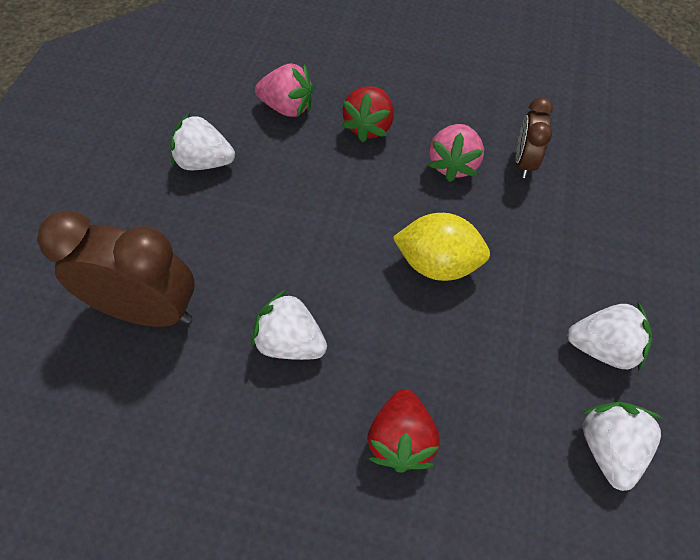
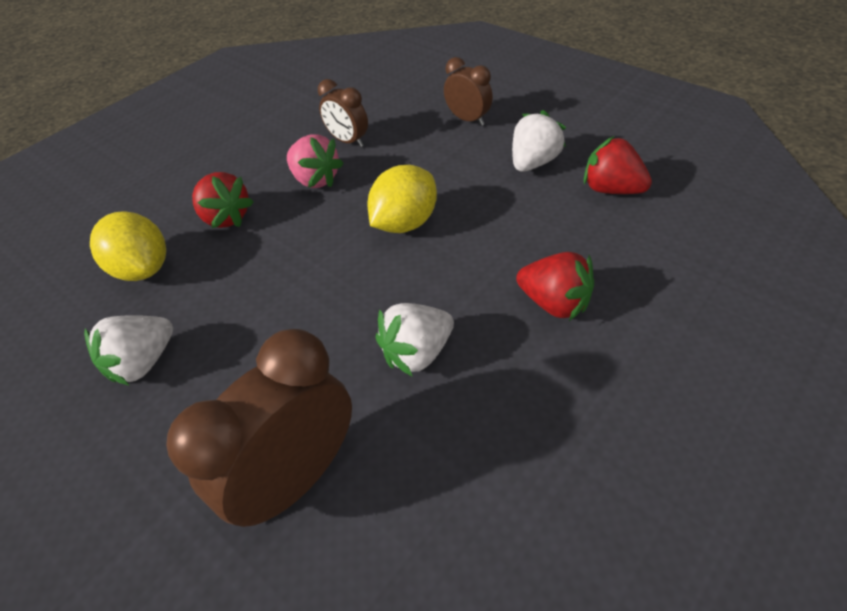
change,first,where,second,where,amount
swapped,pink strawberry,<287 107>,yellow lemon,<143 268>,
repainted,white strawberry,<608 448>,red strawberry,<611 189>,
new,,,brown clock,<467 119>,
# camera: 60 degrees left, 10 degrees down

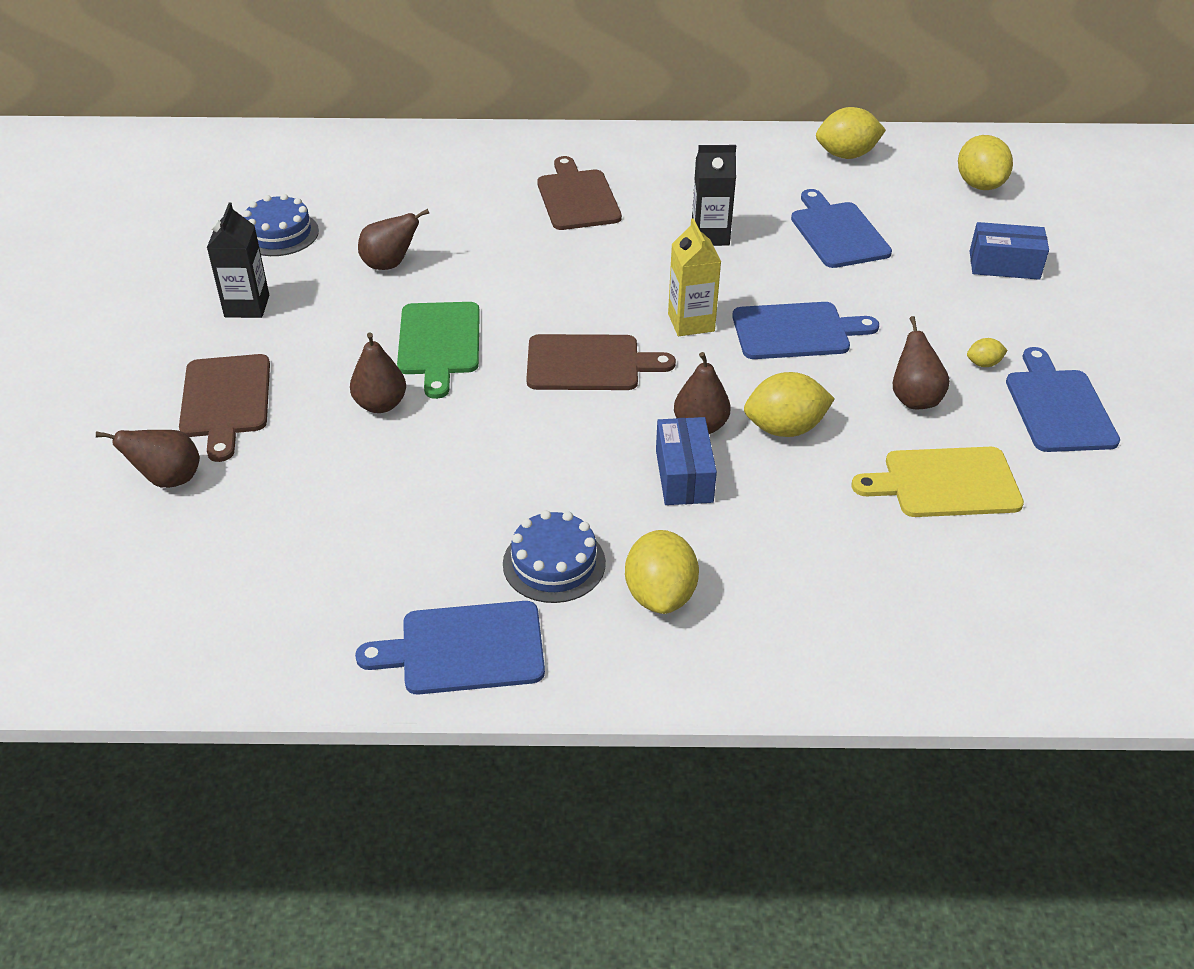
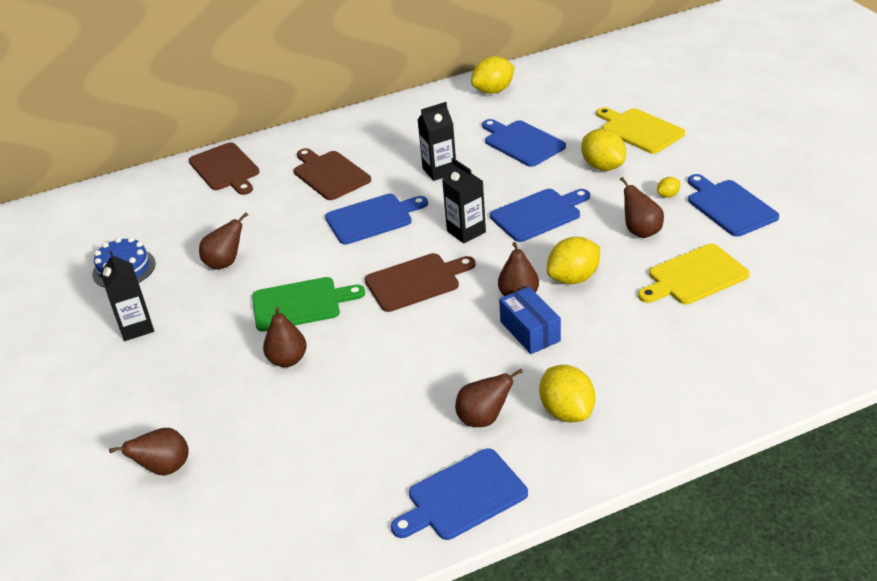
change,first,where,second,where,amount
shifted,yellow lemon,<979 185>,,<603 166>,
repainted,yellow carton,<691 322>,black carton,<466 231>,
swapped,blue box,<1004 265>,yellow cutting board,<639 130>,
rotated,green cutting board,<439 343>,,<300 304>,75 degrees counterclockwise
shifted,brown cutting board,<226 400>,,<225 169>,
swapped,blue cake,<554 563>,brown pear,<484 419>,
new,,,blue cutting board,<372 218>,
# camera: 20 degrees left, 5 degrees down

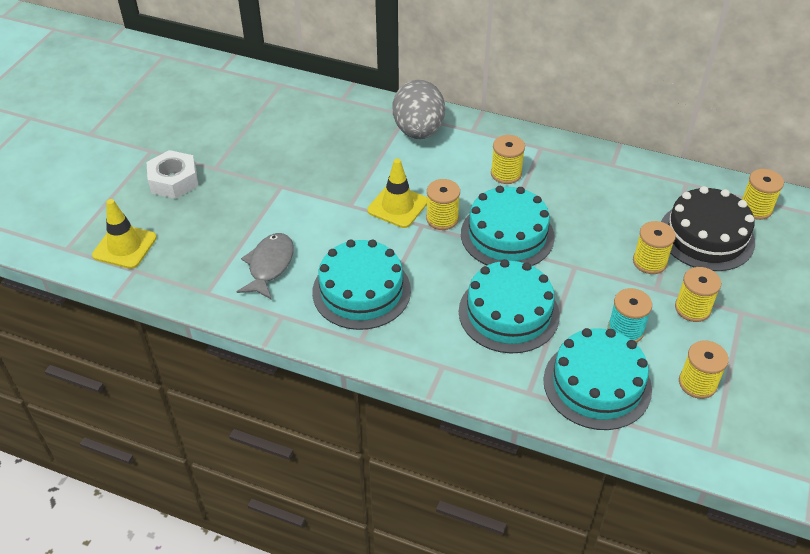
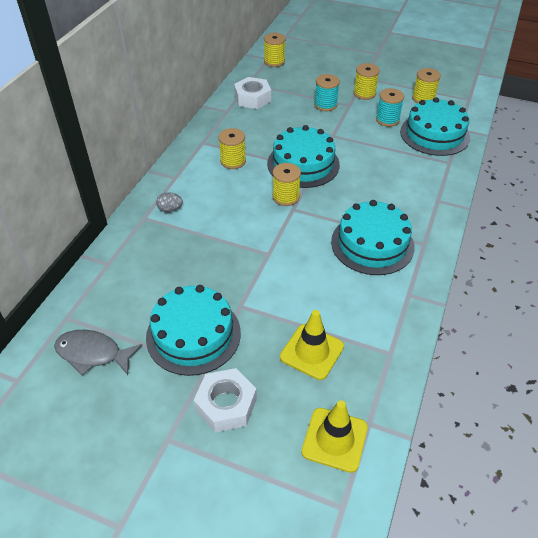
change,first,where,second,where,amount
scaled,grey egg,<418 131>,,<170 209>,x0.40
shifted,yellow traffic cone,<397 206>,,<312 352>,
gone,black cake,<706 236>,,,
repainted,yellow spool,<649 262>,turquoise spool,<325 105>,
shifted,grey fish,<269 266>,,<93 353>,
shifted,turquoise cake,<508 313>,,<193 334>,
new,,,white nut,<252 98>,
# camera: 90 degrees left, 0 degrees up

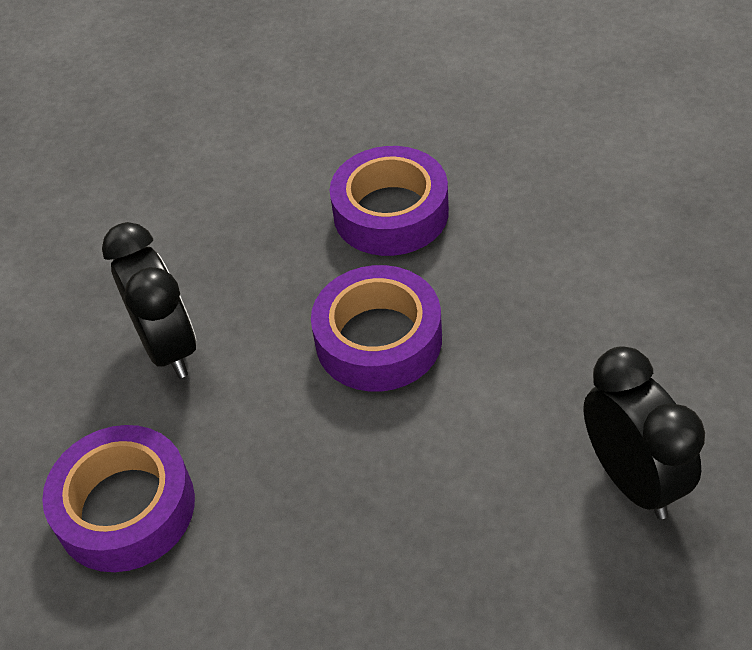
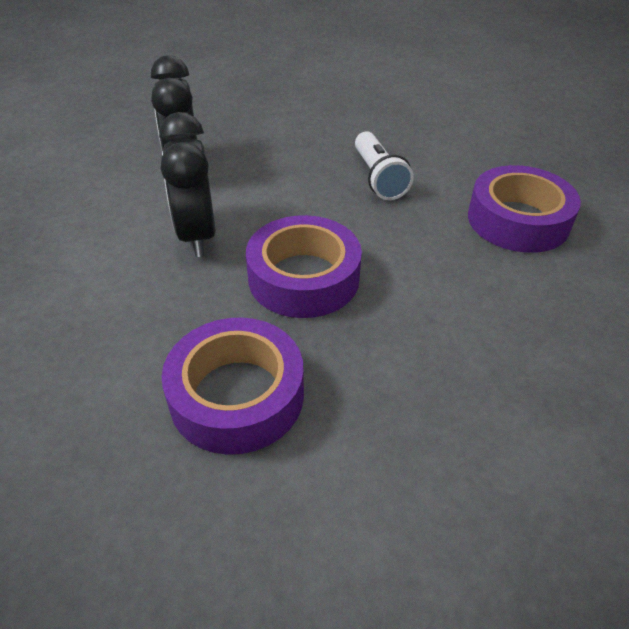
change,first,where,second,where,amount
shifted,black clock,<168 347>,,<197 235>,
new,,,white flashlight,<378 178>,
# camera: 170 degrees left, 5 degrees down

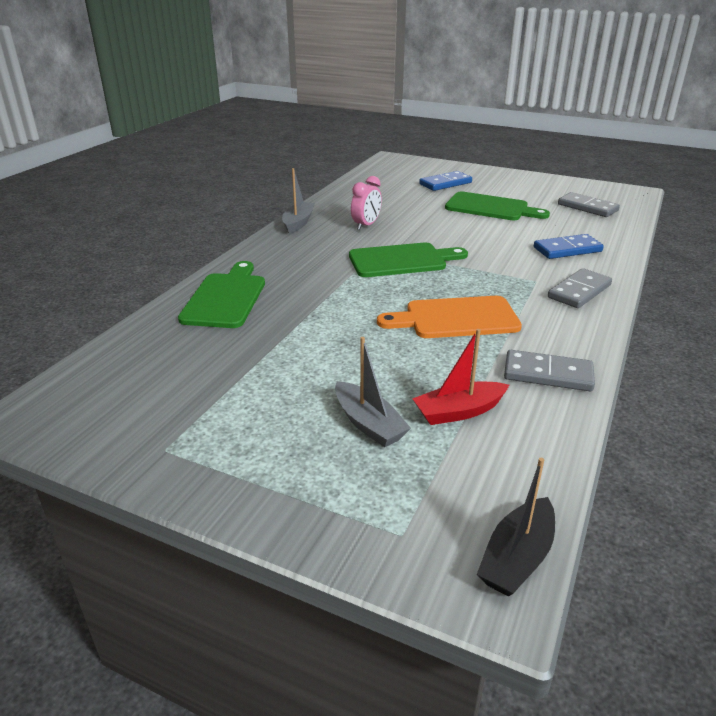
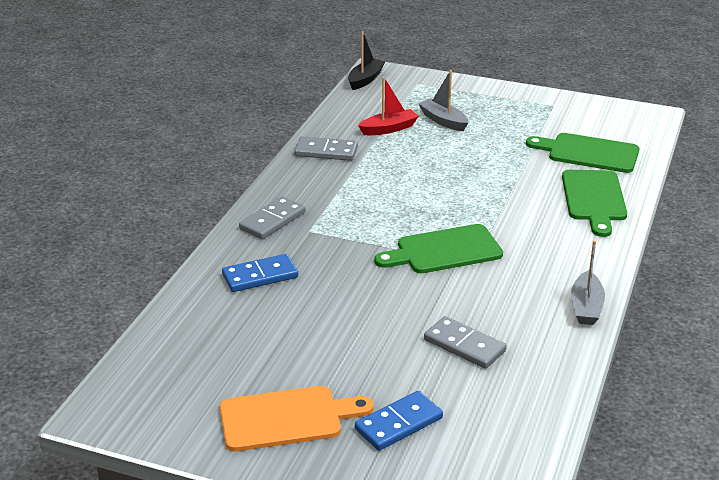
change,first,where,second,where,amount
gone,pink clock,<366 225>,,,
shifted,green cutting board,<490 208>,,<588 153>,
shifted,grey domino,<587 207>,,<464 345>,
shifted,orange cutting board,<456 318>,,<287 418>,
# camera: 175 degrees right, 0 degrees up

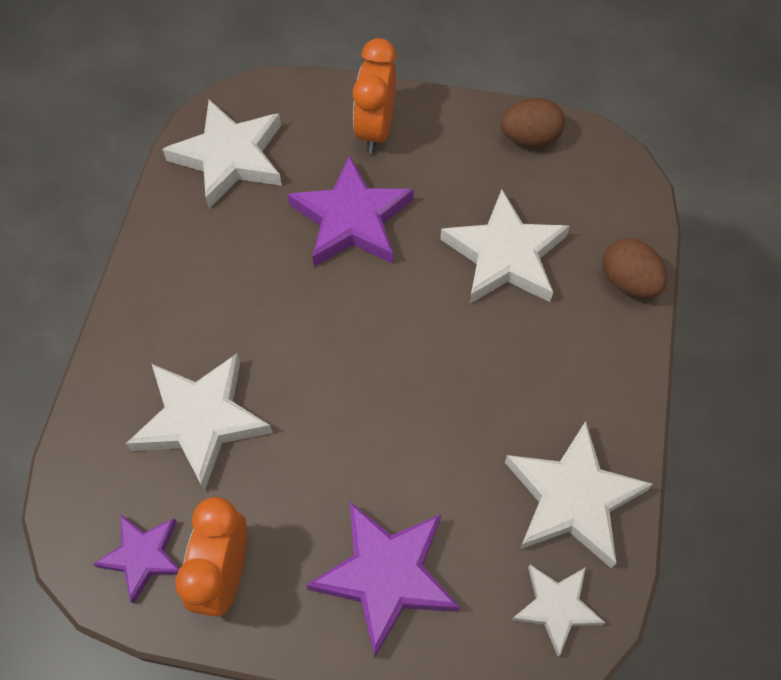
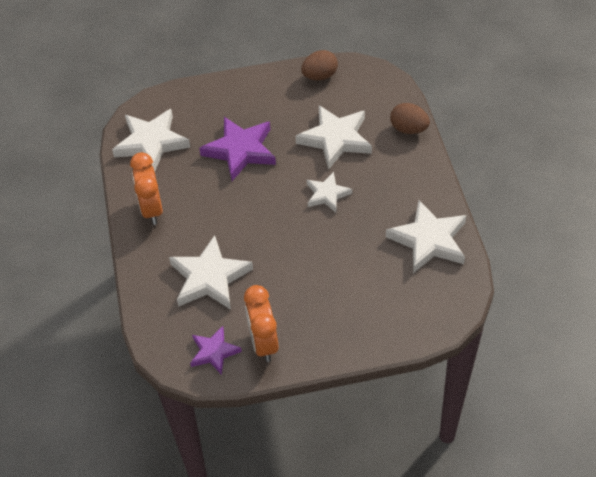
change,first,where,second,where,amount
shifted,orange clock,<375 130>,,<152 209>,
gone,purple star,<386 576>,,,
shifted,white star,<556 607>,,<327 194>,
# camera: 20 degrees left, 10 degrees down

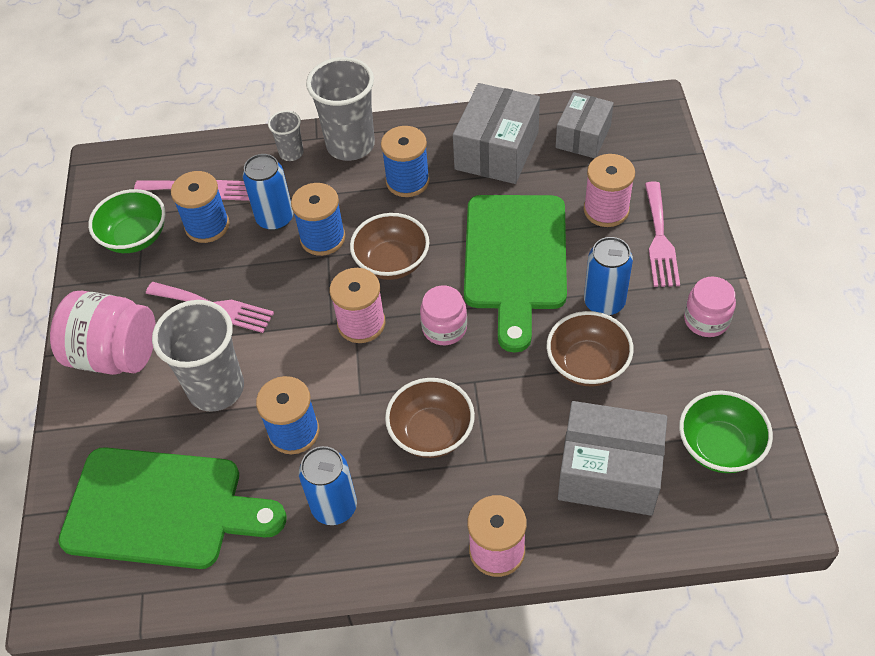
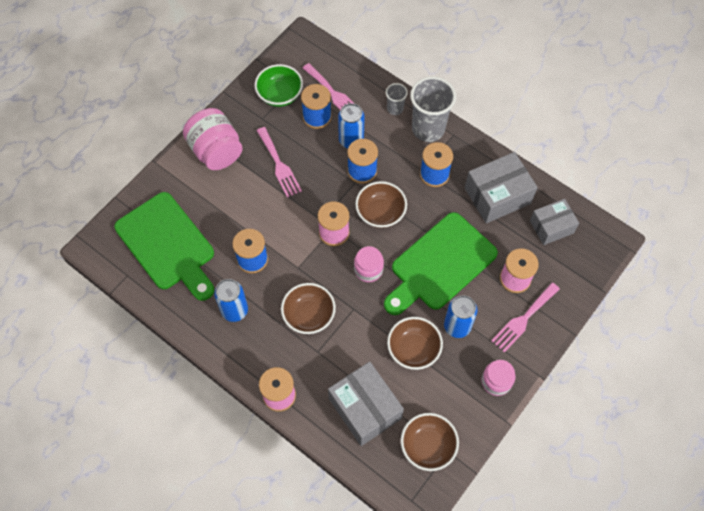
change,first,where,second,where,amount
gone,grey cup,<216 388>,,,
repainted,green bowl,<719 447>,brown bowl,<428 446>,
# camera: 40 degrees right, 10 degrees up

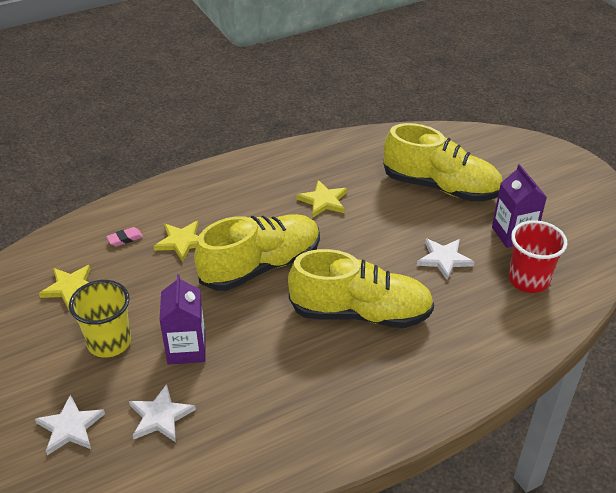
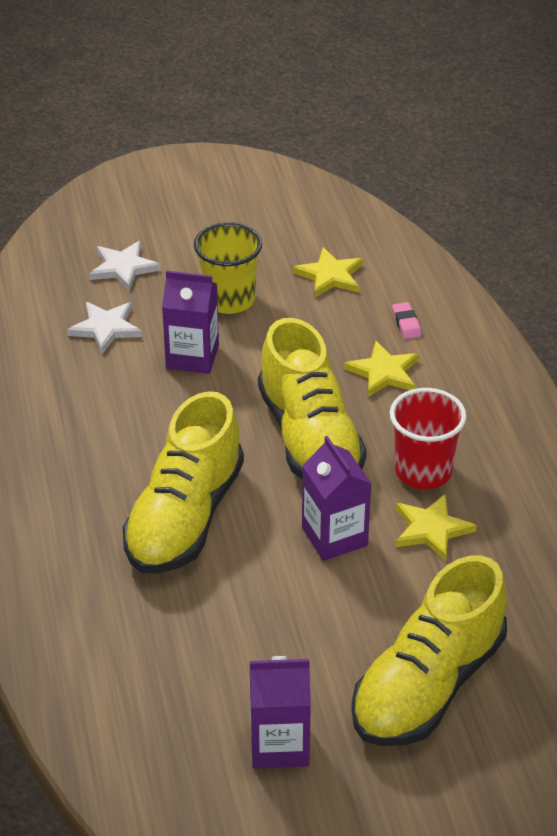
change,first,where,second,where,amount
shifted,red cup,<528 280>,,<423 471>,
gone,white star,<444 259>,,,
new,,,purple carton,<334 537>,
# camera: 105 degrees right, 0 degrees up

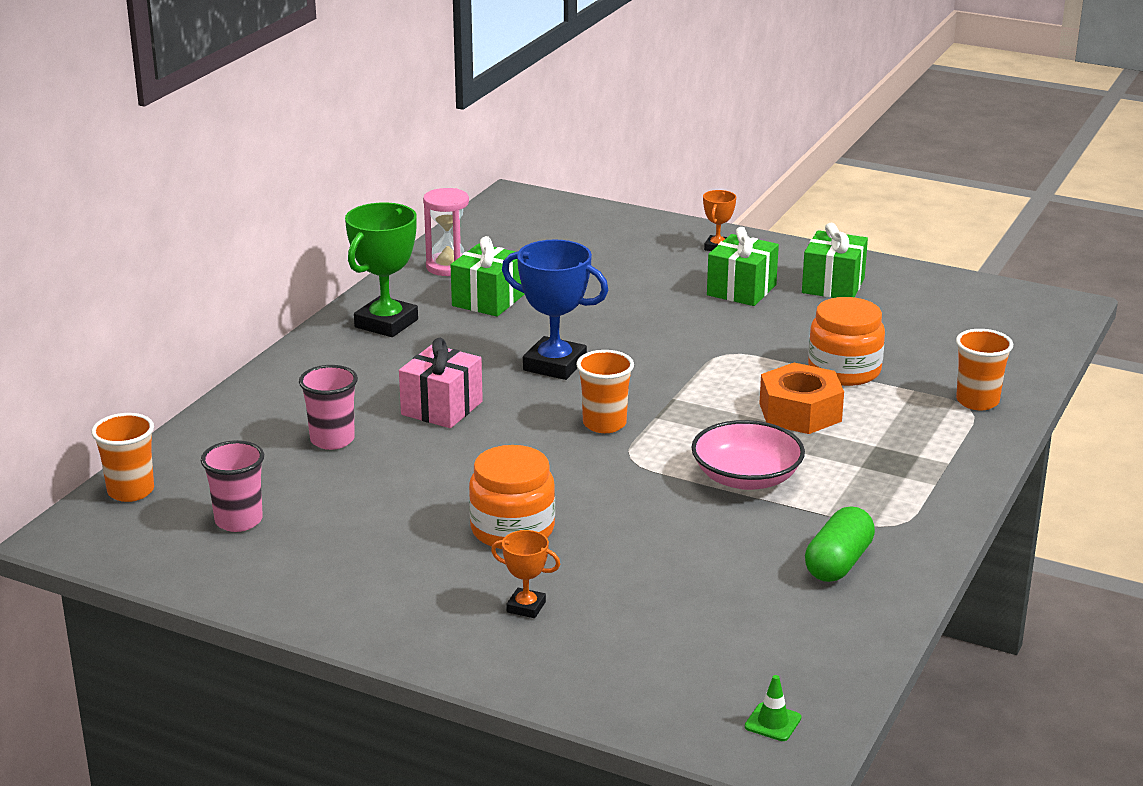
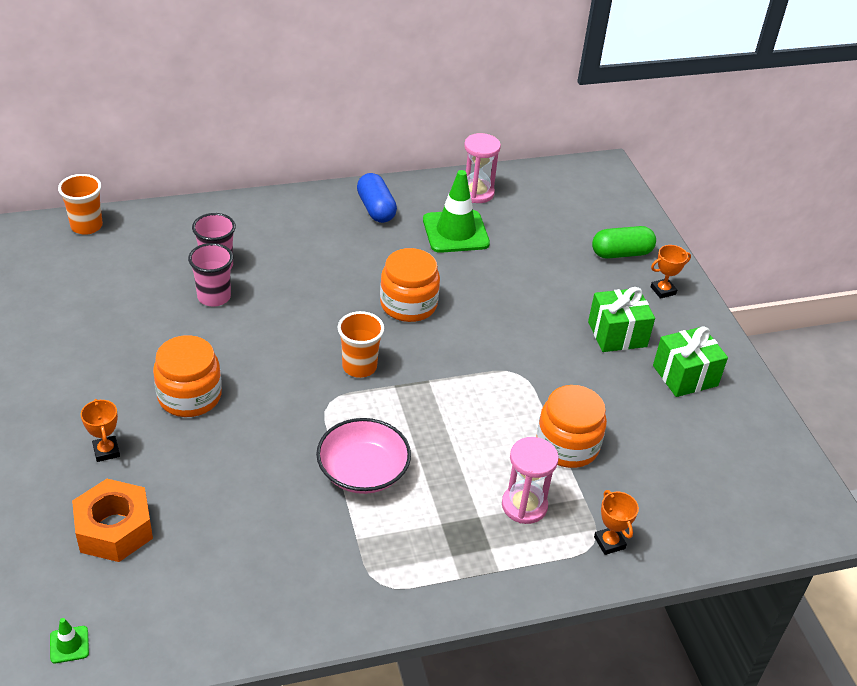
change,first,where,second,where,amount
swapped,green trophy,<386 323>,blue capsule,<376 209>,
swapped,green gift,<488 300>,green traffic cone,<455 232>,
swapped,blue trophy,<554 365>,orange jar,<408 304>,
swapped,orange cup,<977 401>,orange trophy,<609 542>,
gone,pink gift,<442 408>,,,
shifted,orange nut,<800 412>,,<114 529>,
shifted,pink cup,<238 521>,,<214 297>,
shifted,green capsule,<838 563>,,<621 253>,
new,,,pink hourglass,<524 505>,
# camera: 45 degrees right, 15 degrees up

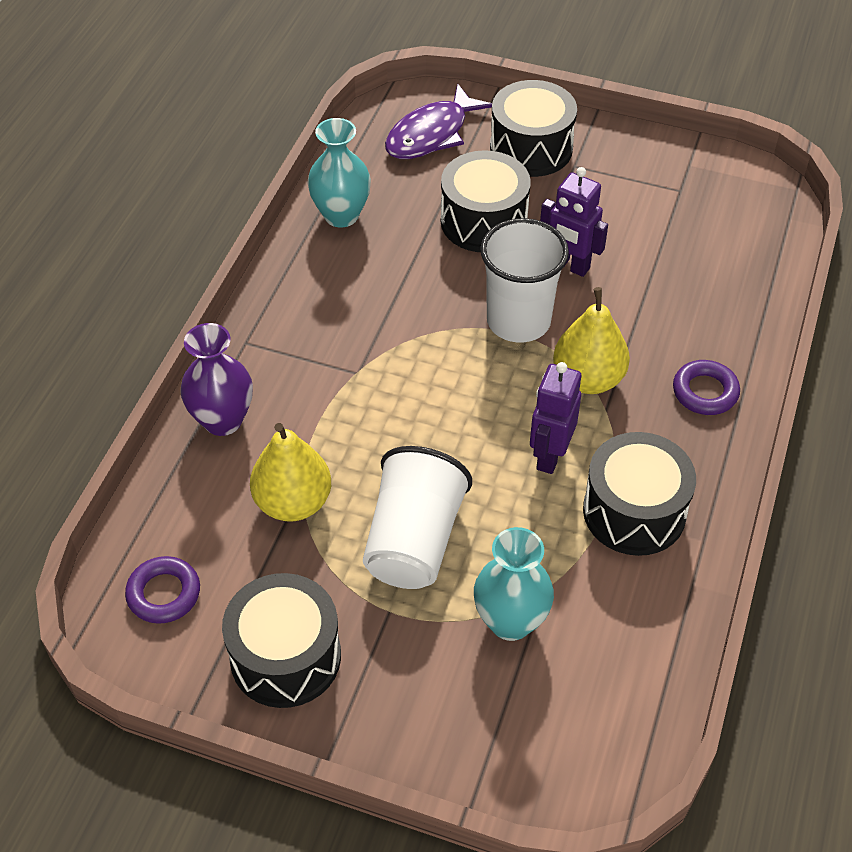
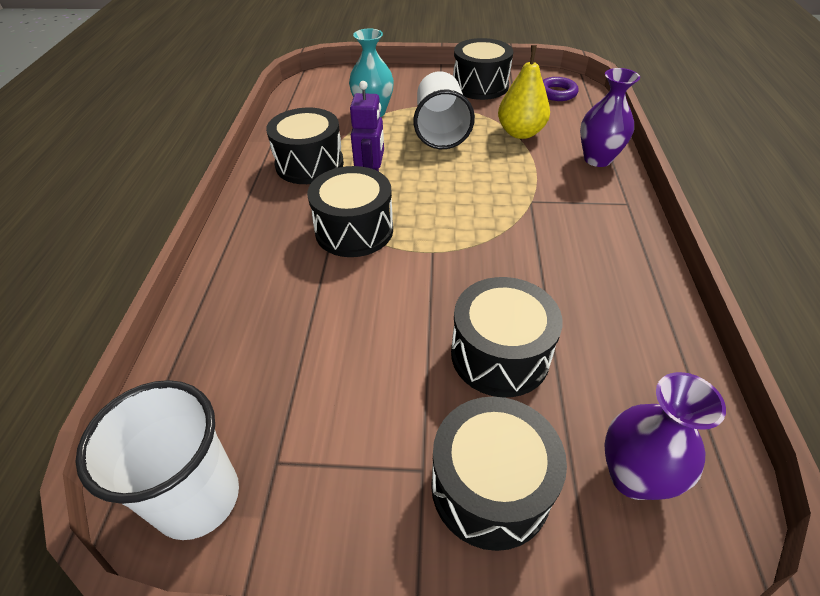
change,first,where,second,where,amount
swapped,purple fish,<431 134>,purple vase,<633 476>,
gone,turquoise vase,<341 215>,,,
gone,purple robot,<569 266>,,,
shifted,white cup,<518 321>,,<198 498>,
swapped,yellow pear,<588 379>,black drum,<354 230>,
gone,purple ring,<705 392>,,,
# camera: 165 degrees right, 5 degrees down

